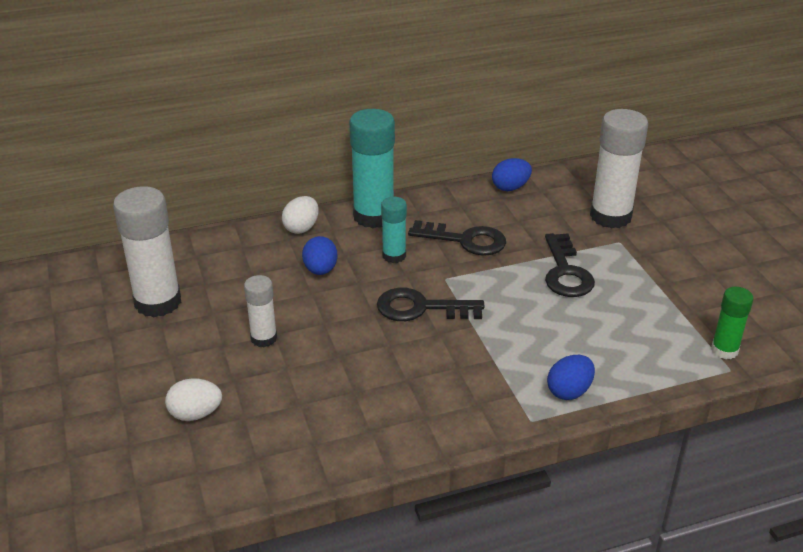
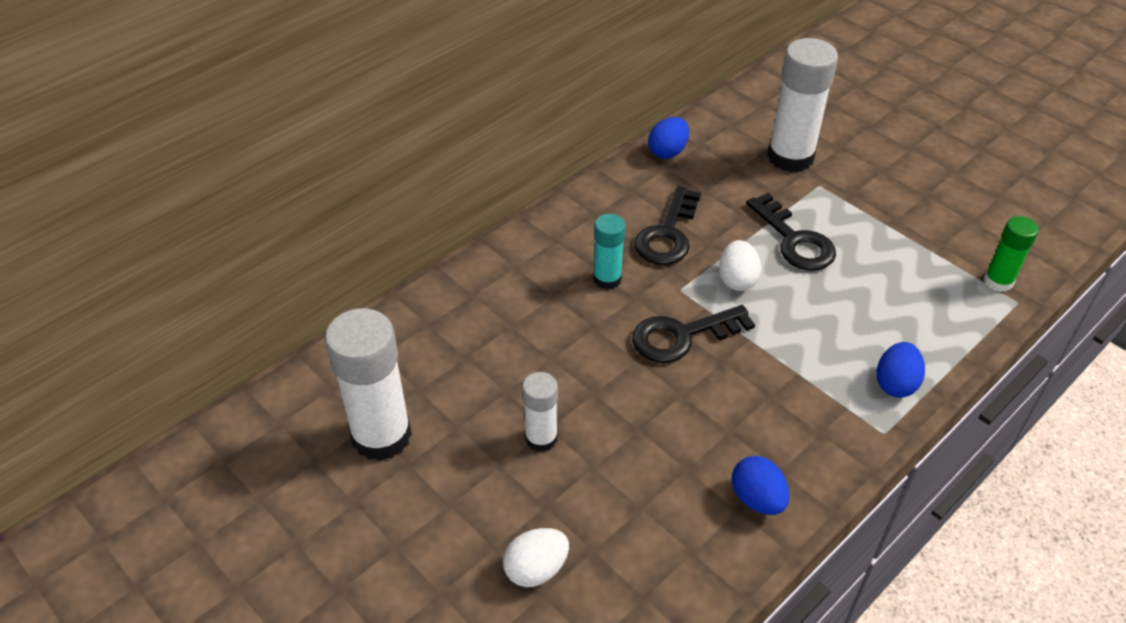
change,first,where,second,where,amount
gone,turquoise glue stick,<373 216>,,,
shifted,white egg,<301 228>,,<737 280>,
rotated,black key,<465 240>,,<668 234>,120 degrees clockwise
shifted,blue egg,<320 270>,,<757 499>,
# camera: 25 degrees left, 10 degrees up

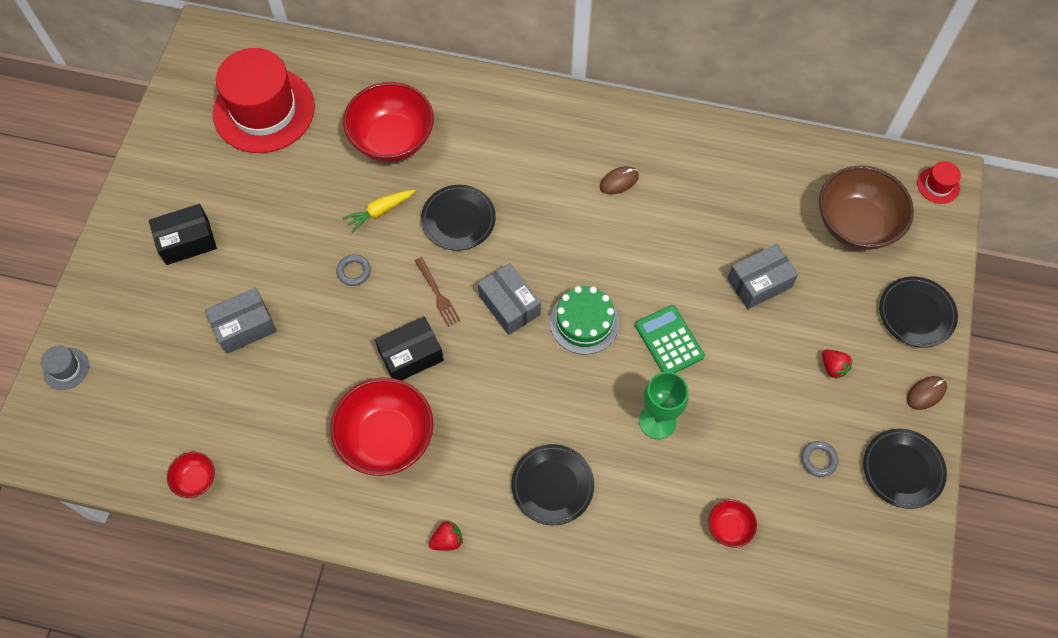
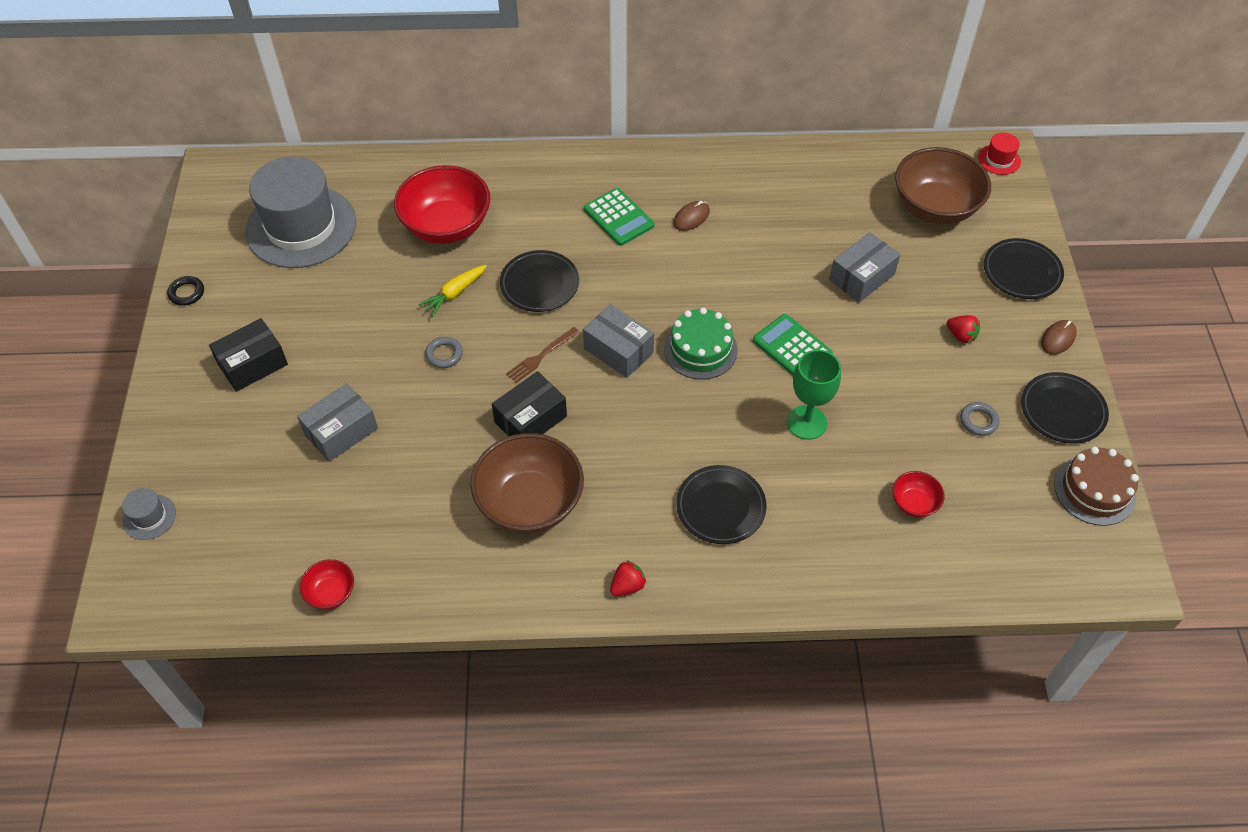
change,first,where,second,where,amount
repainted,red hat,<264 110>,grey hat,<301 227>,
rotated,brown fork,<438 294>,,<540 357>,90 degrees clockwise
repainted,red bowl,<386 438>,brown bowl,<530 503>,
new,,,green calculator,<618 217>,
new,,,black ring,<186 293>,
new,,,brown cake,<1094 490>,
# camera: 15 degrees left, 10 degrees down

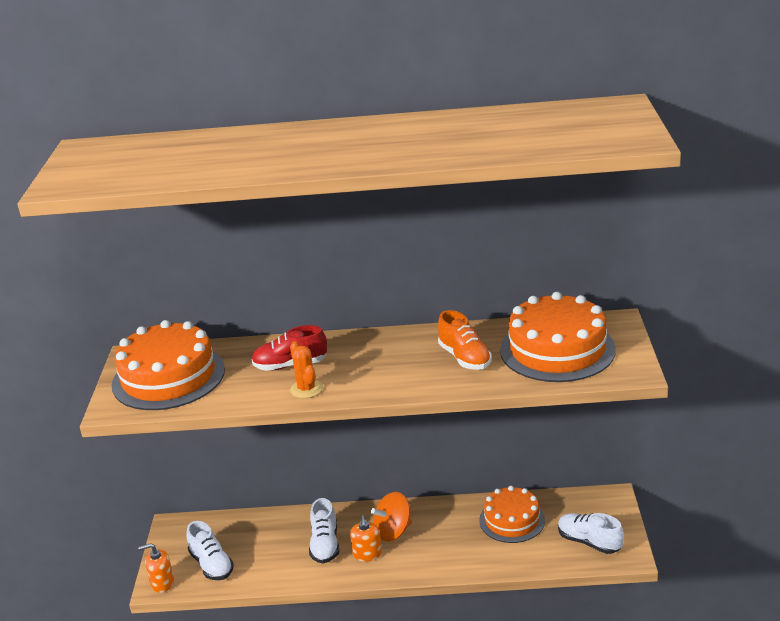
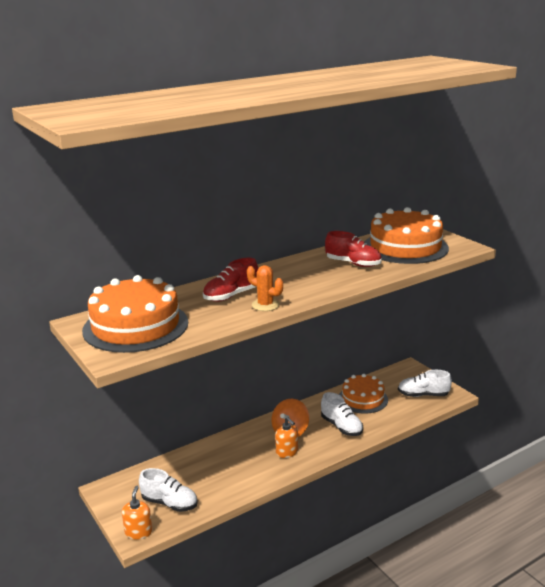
change,first,where,second,where,amount
repainted,orange shoe,<464 358>,red shoe,<353 264>,
shifted,white shoe,<325 545>,,<341 427>,
rotated,orange soap dispenser,<162 583>,,<138 532>,135 degrees clockwise
# camera: 35 degrees left, 5 degrees down

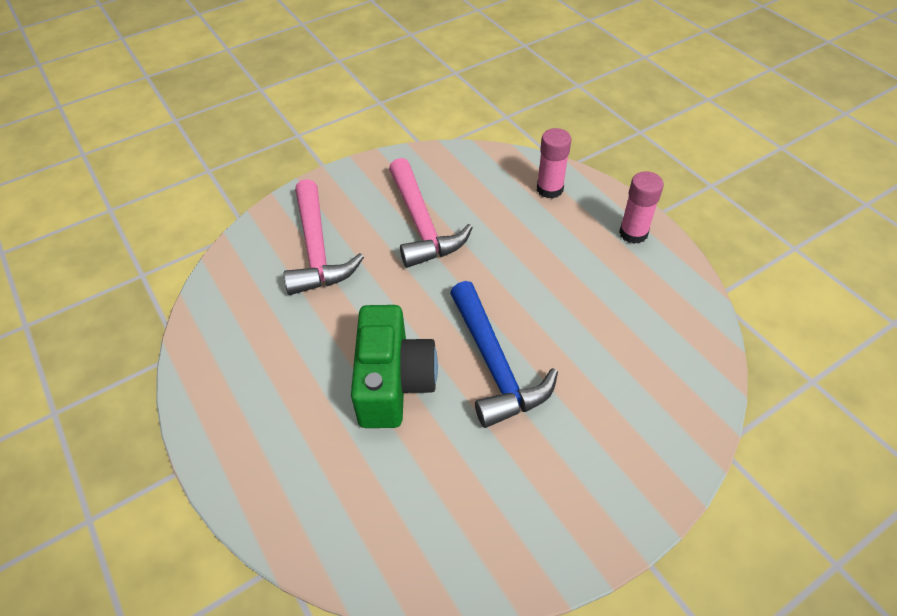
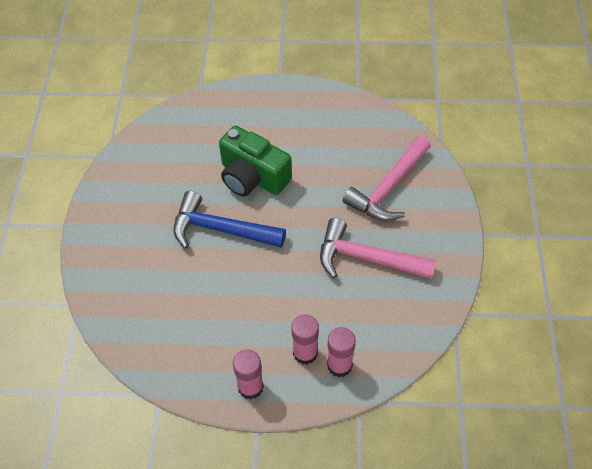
change,first,where,second,where,amount
rotated,pink hammer,<317 250>,,<388 188>,75 degrees counterclockwise
new,,,pink glue stick,<305 353>,
# camera: 125 degrees right, 5 degrees up

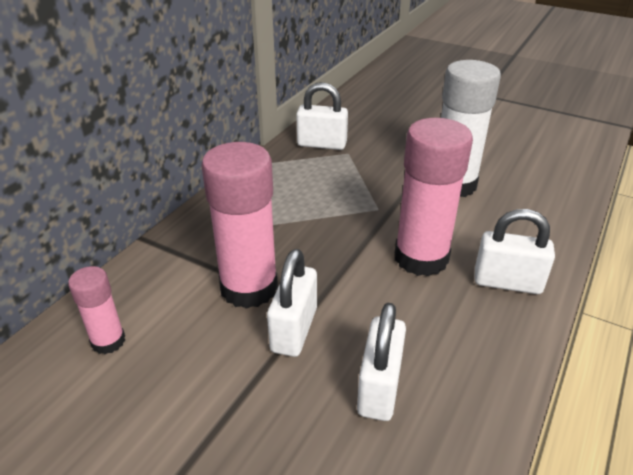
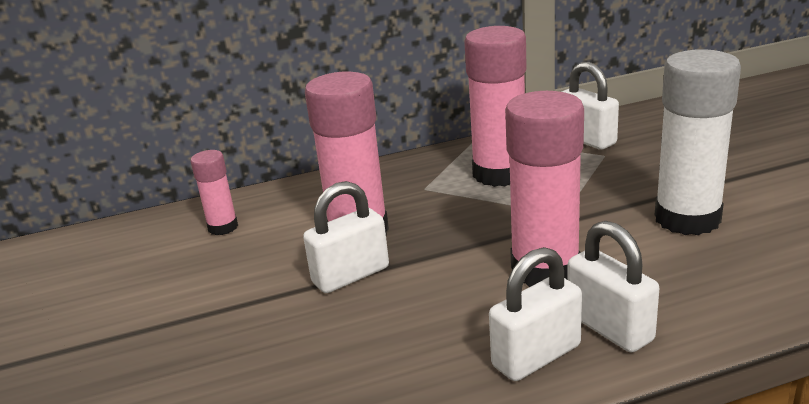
change,first,where,second,where,amount
shifted,white padlock,<379 387>,,<536 356>,
new,,,pink glue stick,<499 174>,
# camera: 45 degrees right, 10 degrees down

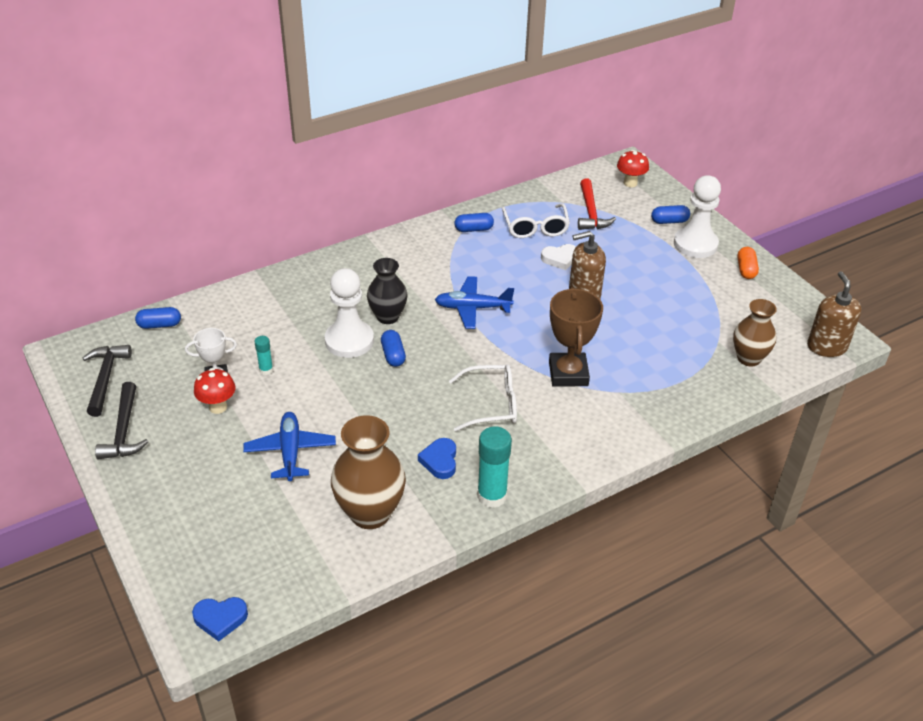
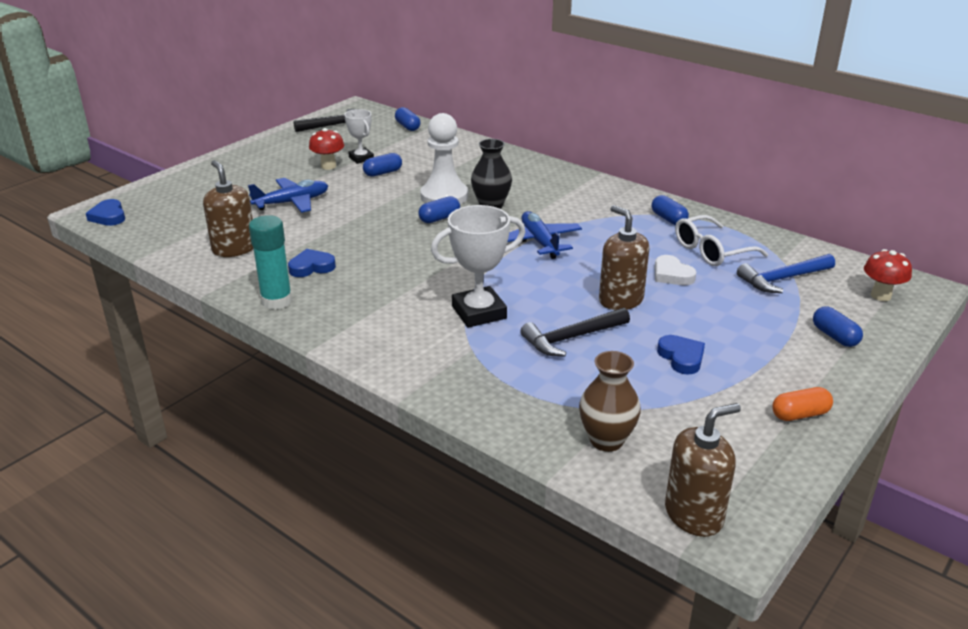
change,first,where,second,where,amount
gone,white pawn,<695 244>,,,
repainted,red hammer,<591 213>,blue hammer,<782 279>,
repainted,brown trophy,<568 374>,white trophy,<479 312>,
swapped,turquoise glue stick,<266 370>,blue capsule,<383 173>,
gone,white glasses,<492 404>,,,
shifted,black hammer,<124 431>,,<571 338>,
swapped,brown vase,<370 513>,brown soap dispenser,<234 249>,
new,,,blue heart,<681 357>,
# camera: 70 degrees right, 10 degrees down

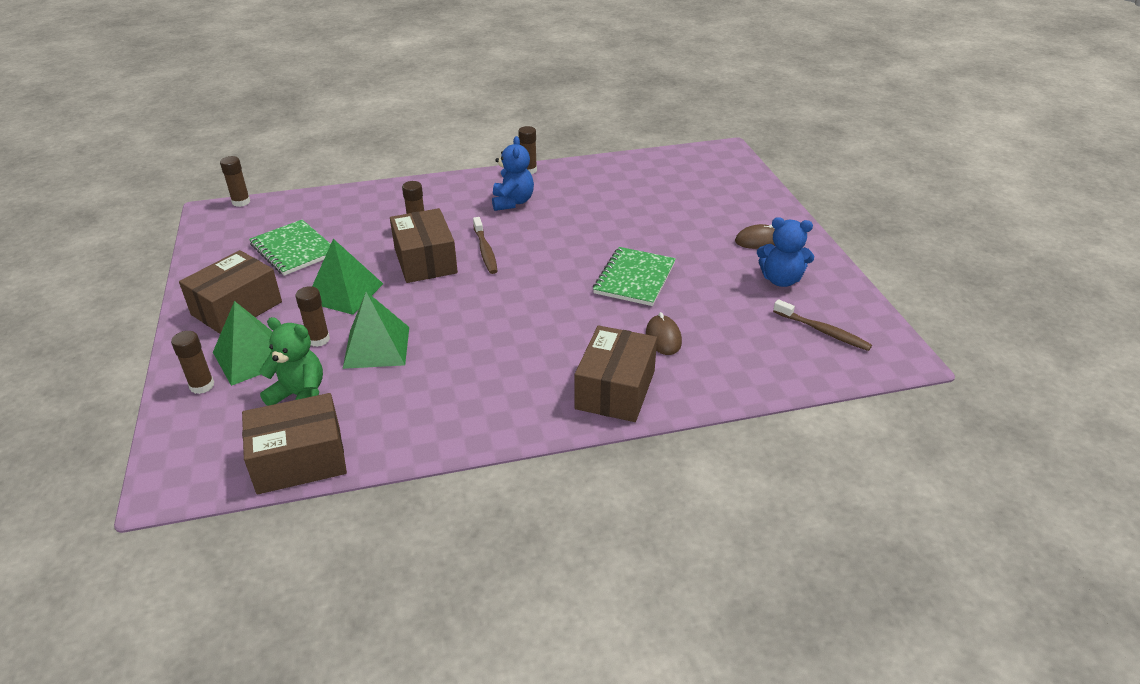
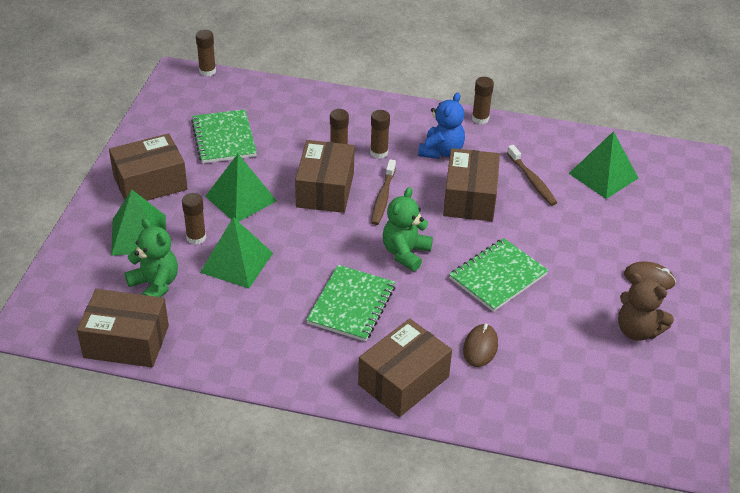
change,first,where,second,where,amount
repainted,blue teddy bear,<781 280>,brown teddy bear,<637 330>,
shifted,brown toothbrush,<822 331>,,<532 180>,
shifted,brown glue stick,<202 386>,,<379 153>,
new,,,green pyramid,<603 175>,
new,,,brown box,<470 198>,
new,,,green teddy bear,<405 253>,
new,,,green notebook,<351 305>,
# camera: 25 degrees right, 5 degrees up

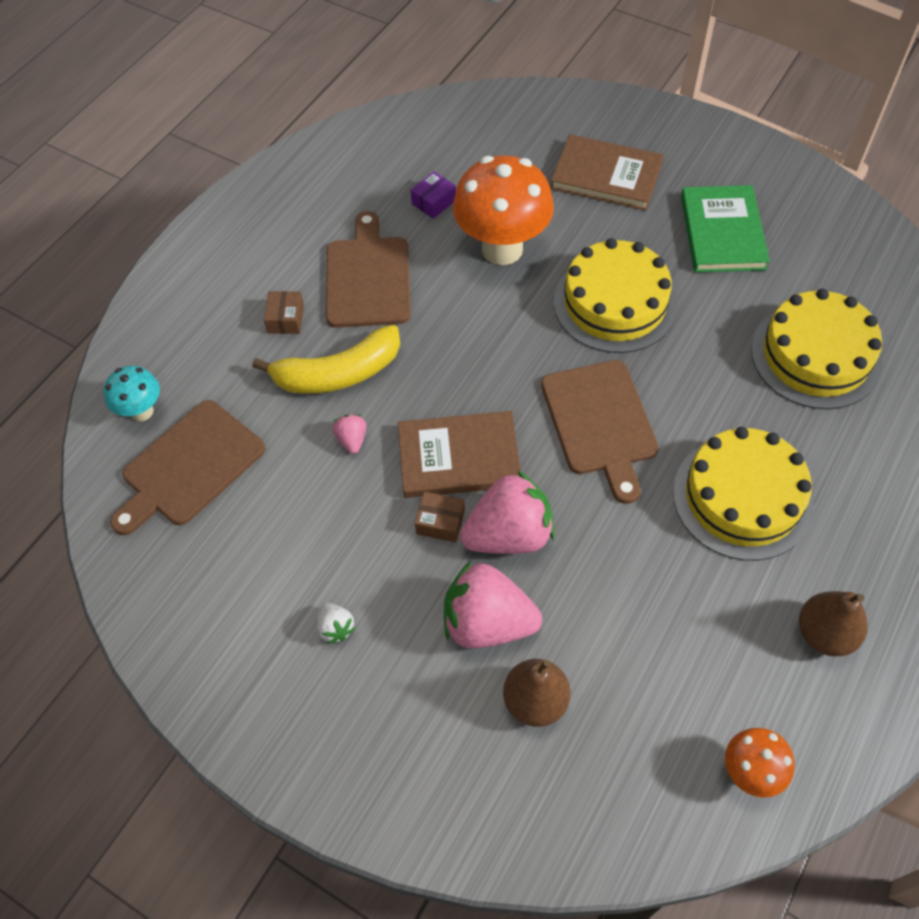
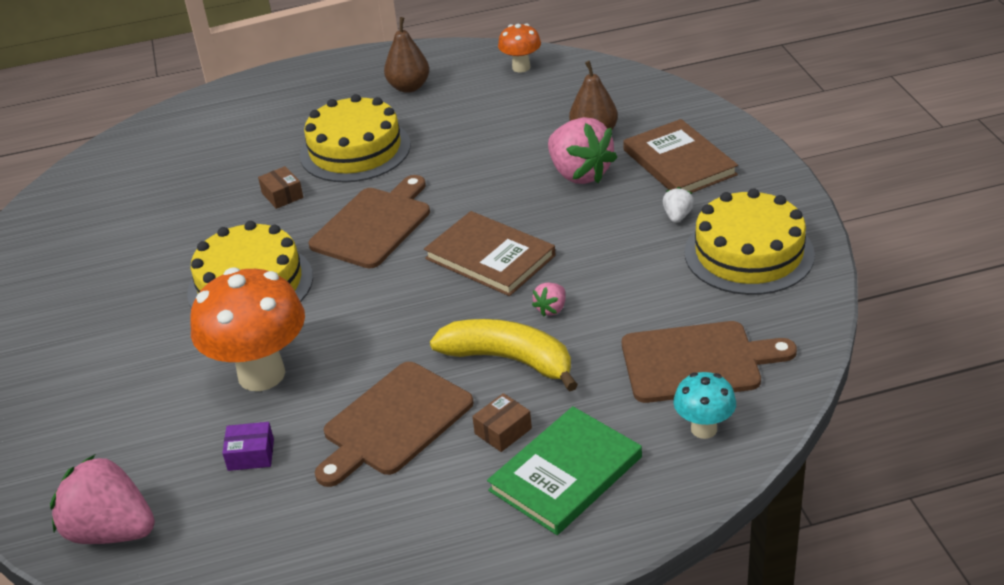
change,first,where,second,where,amount
shifted,brown book,<606 176>,,<679 162>,
shifted,green book,<722 232>,,<566 474>,
shifted,yellow cake,<815 355>,,<749 253>,
shifted,pink strawberry,<509 534>,,<111 531>,
shifted,brown box,<440 522>,,<282 195>,
# camera: 135 degrees left, 20 degrees down

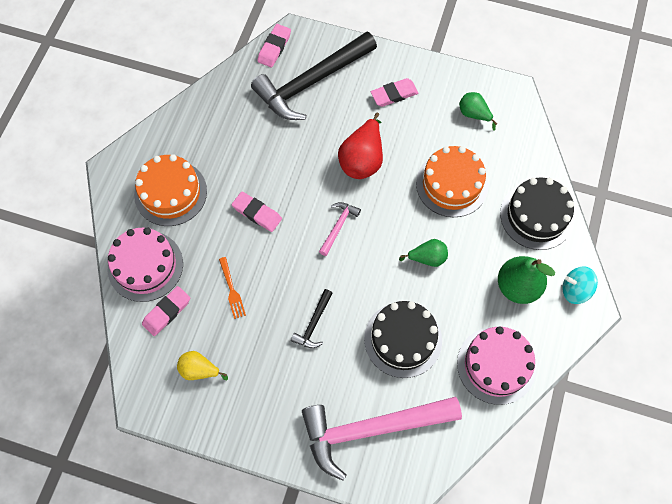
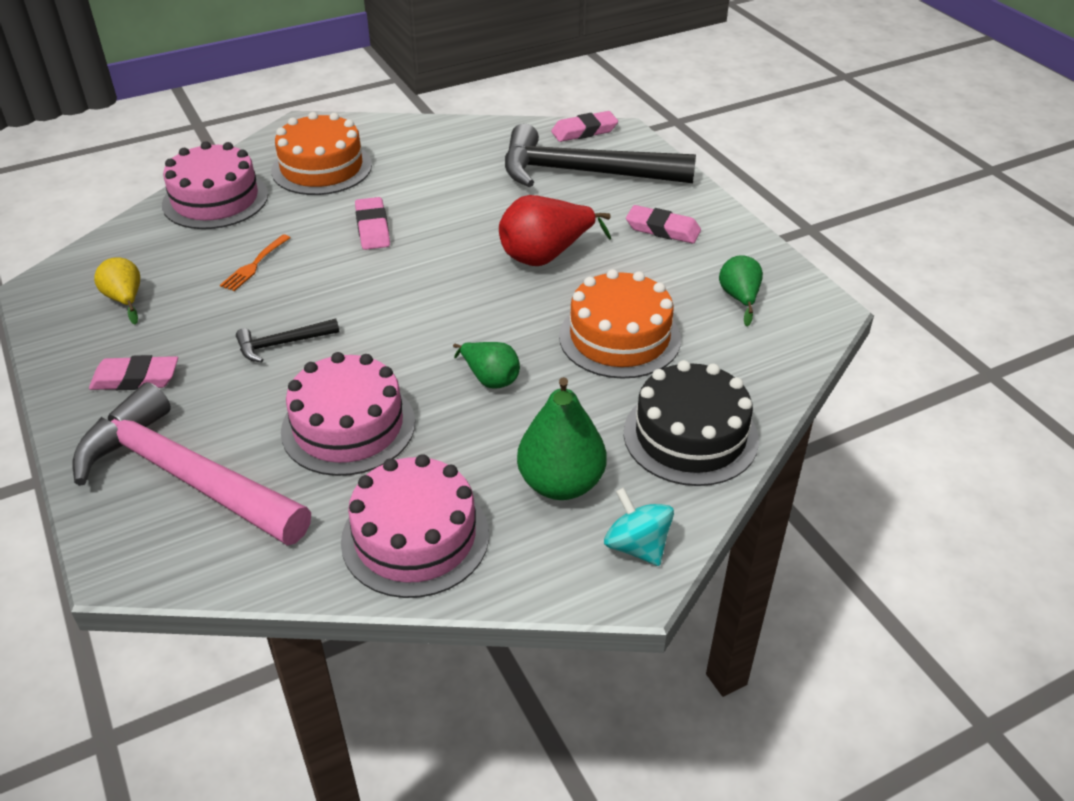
change,first,where,second,where,amount
gone,pink hammer,<338 226>,,,
shifted,pink eraser,<167 312>,,<135 378>,
repainted,black cake,<403 339>,pink cake,<348 426>,
# camera: 45 degrees right, 25 degrees down

